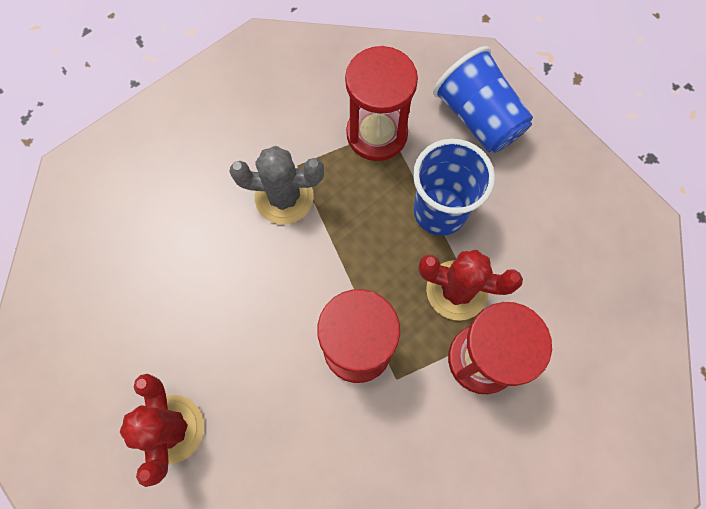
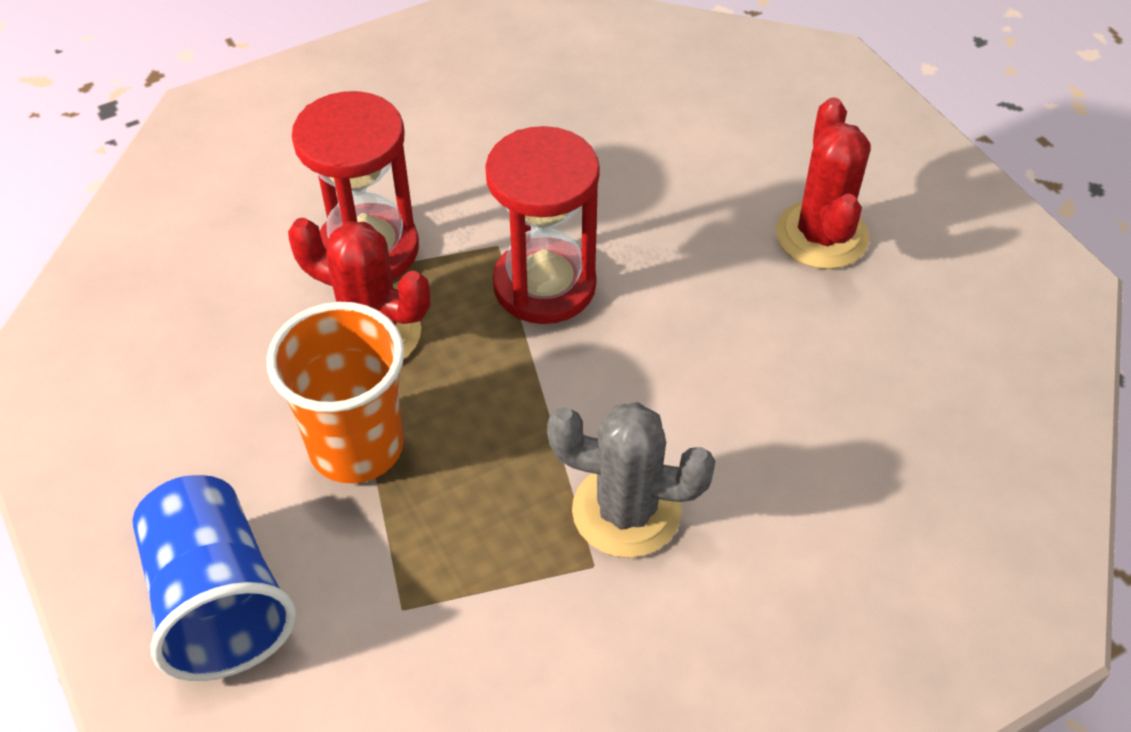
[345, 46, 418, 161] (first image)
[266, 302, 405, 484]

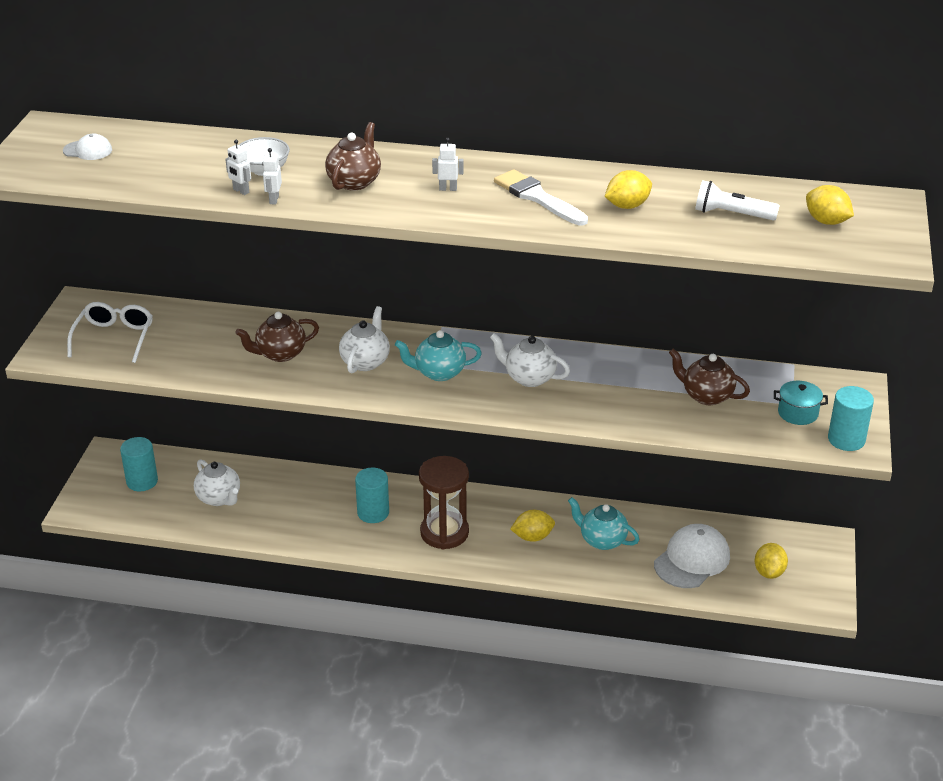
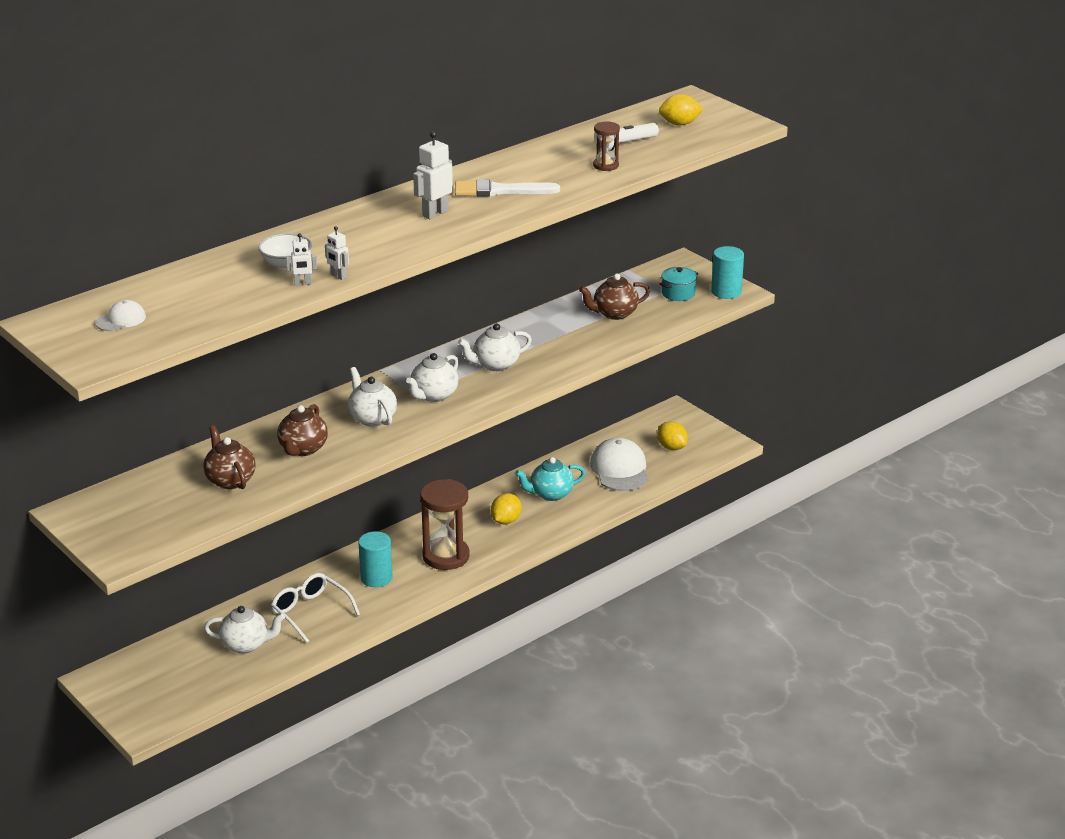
[204, 425, 256, 489]
[413, 131, 453, 219]
[605, 170, 652, 209] (first image)
[271, 573, 360, 643]
[406, 353, 458, 402]
[120, 437, 158, 491] (first image)
[593, 121, 620, 171]

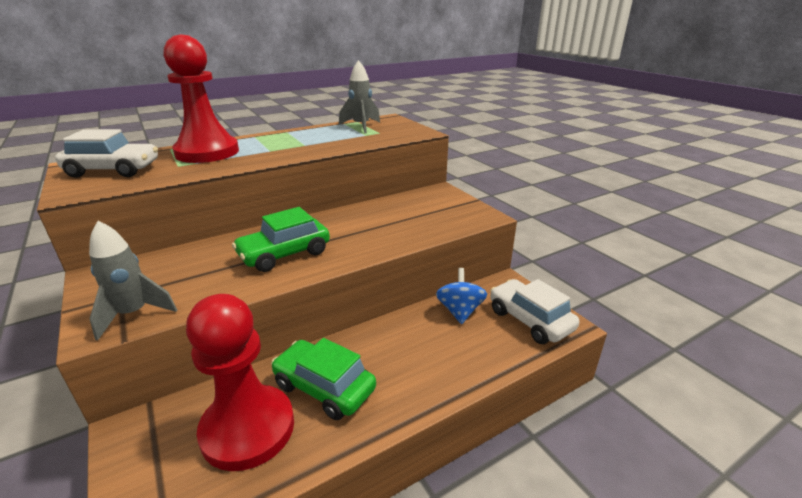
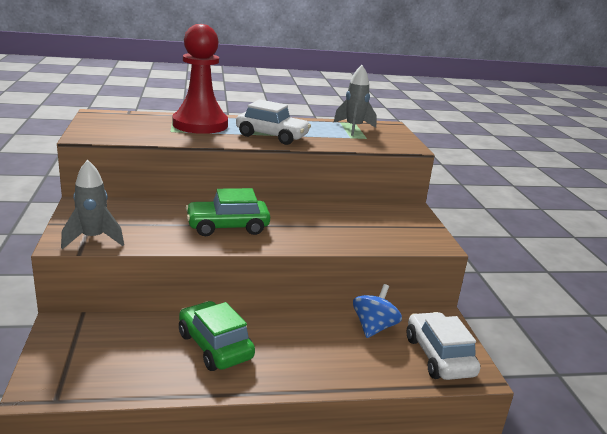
[236, 99, 311, 145]
[186, 294, 294, 471] (first image)

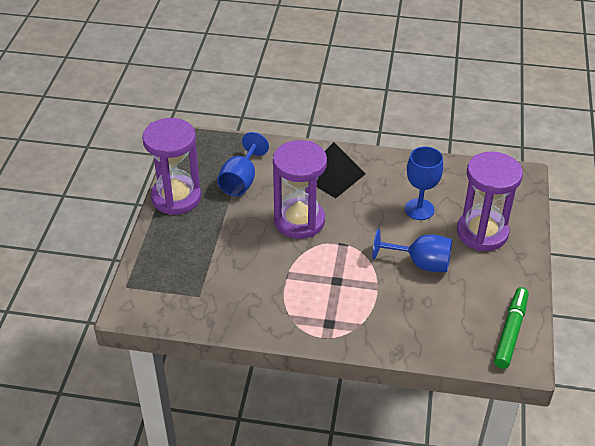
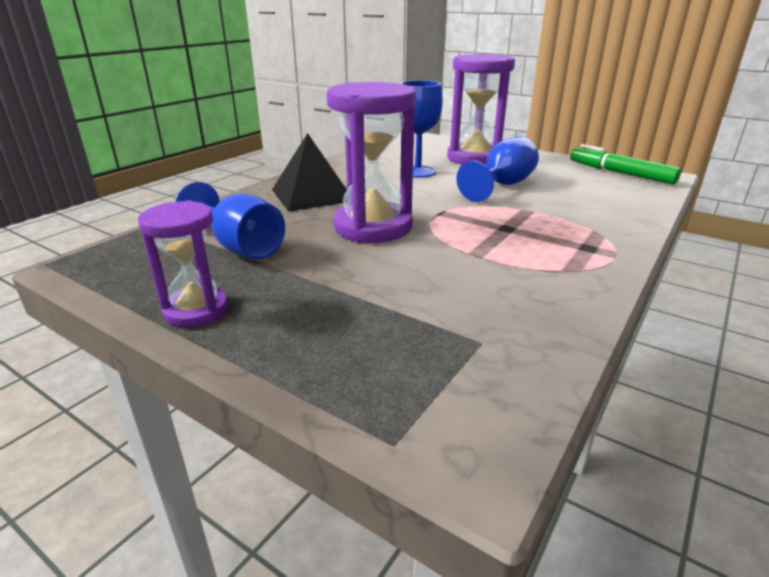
[138, 200, 229, 327]

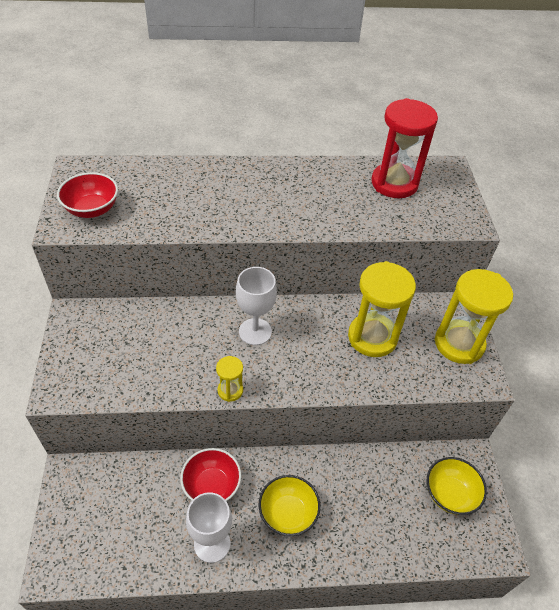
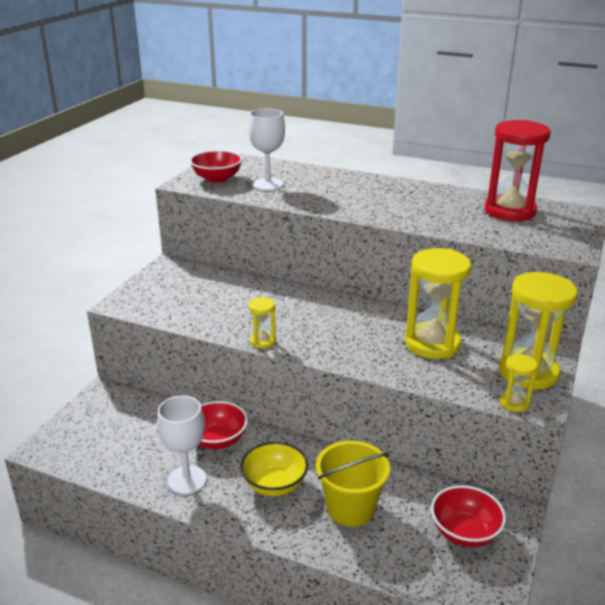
[248, 109, 285, 191]
[431, 485, 506, 547]
[499, 354, 537, 412]
[316, 441, 390, 527]

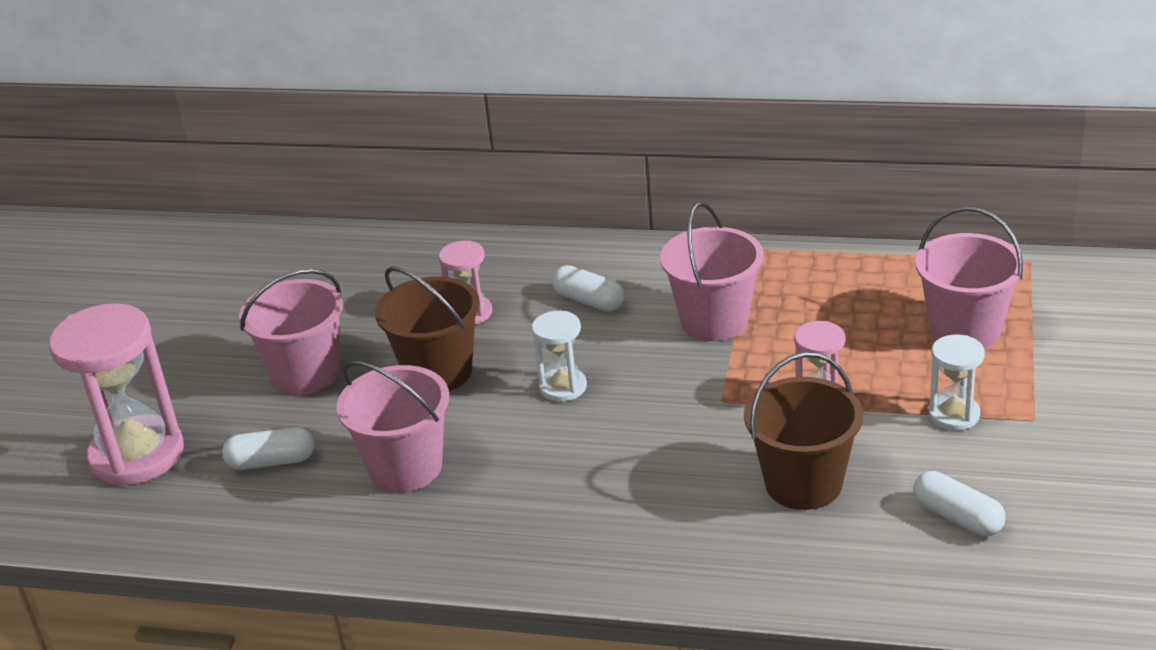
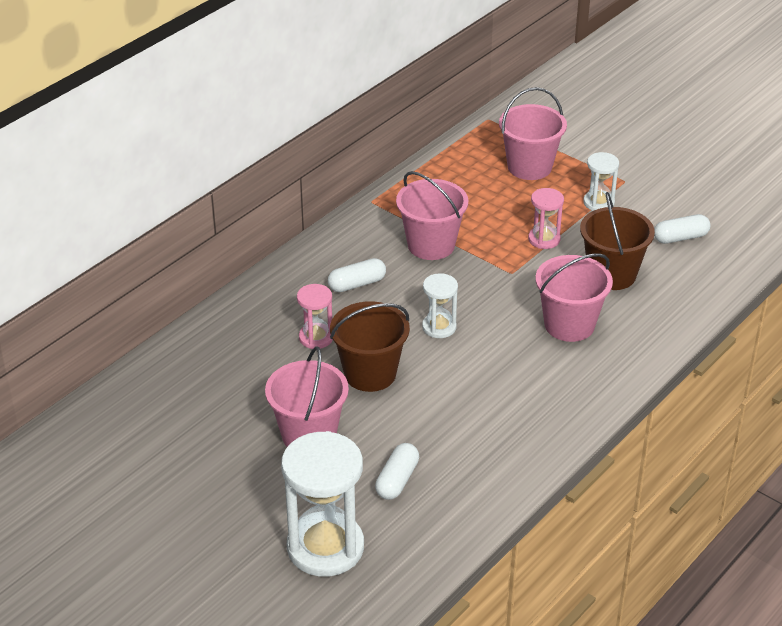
[281, 431, 364, 577]
[535, 253, 613, 342]

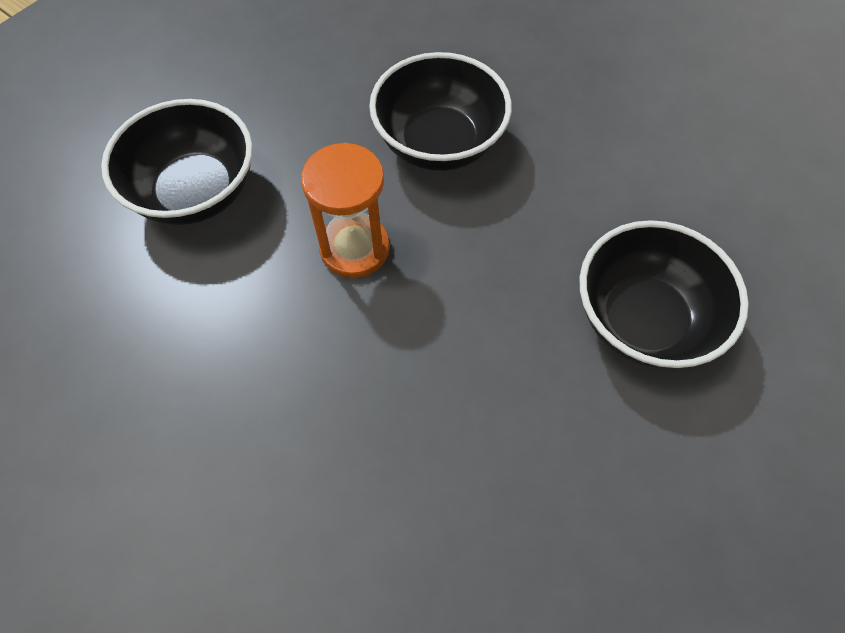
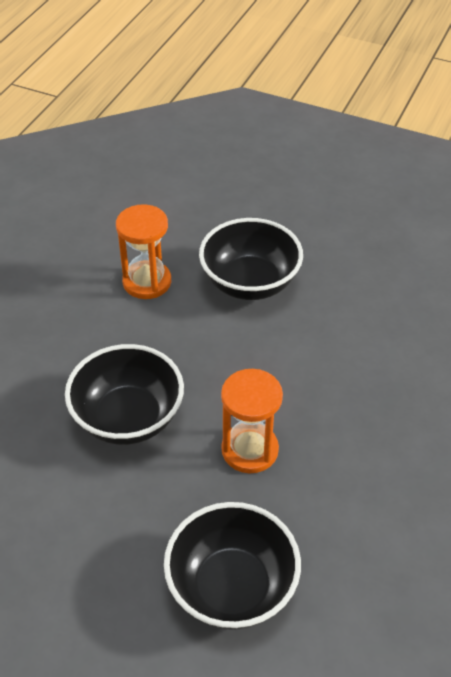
[116, 204, 171, 299]

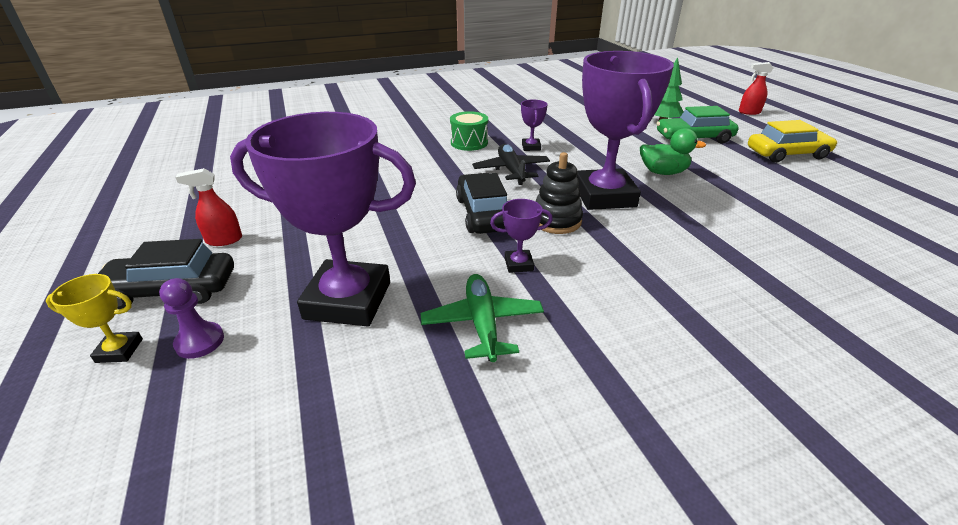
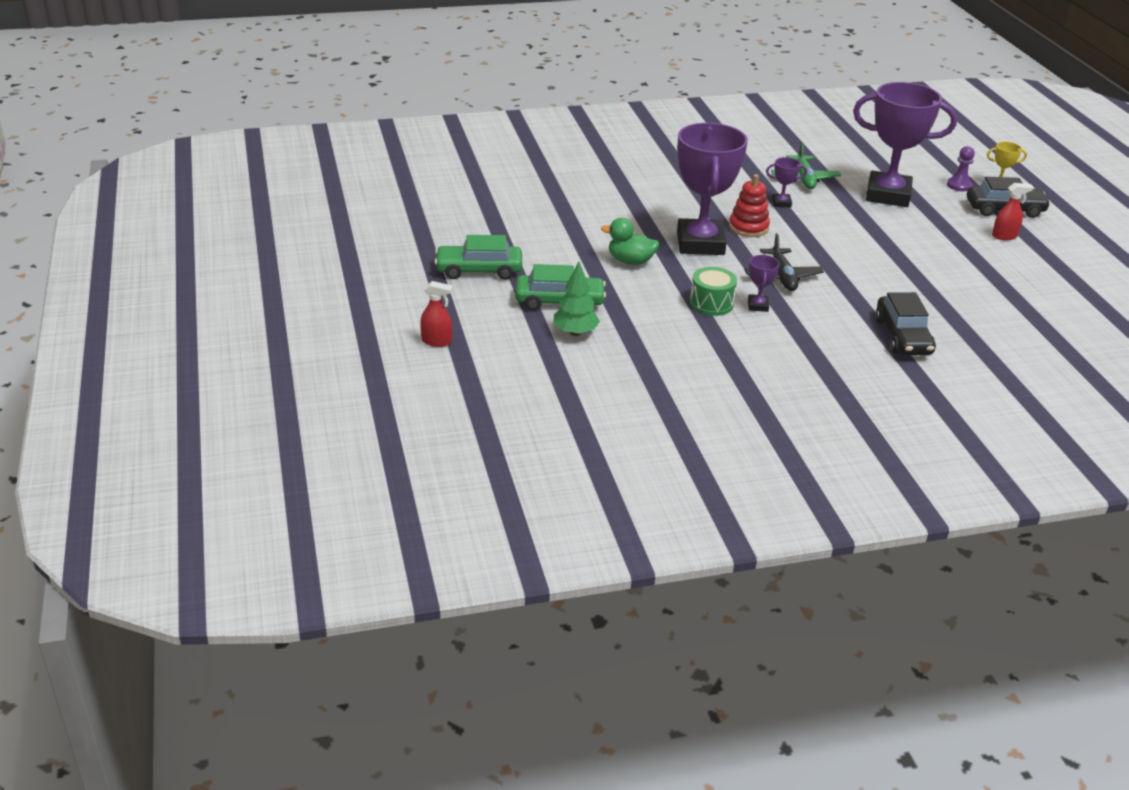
[690, 267, 737, 316]
[434, 235, 522, 280]
[729, 174, 770, 237]
[875, 292, 936, 355]

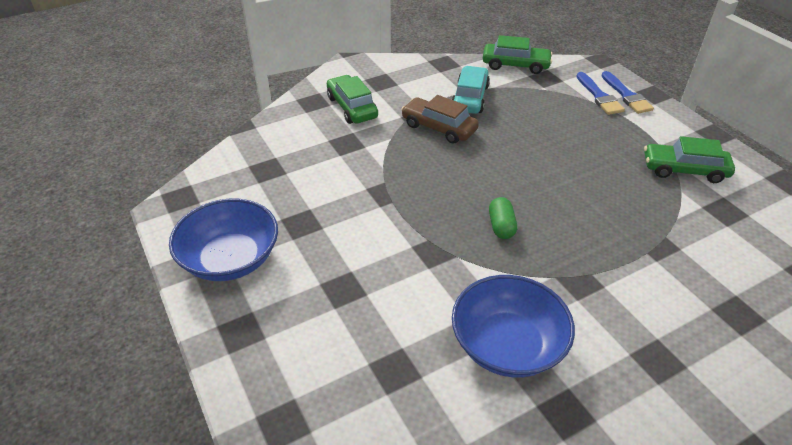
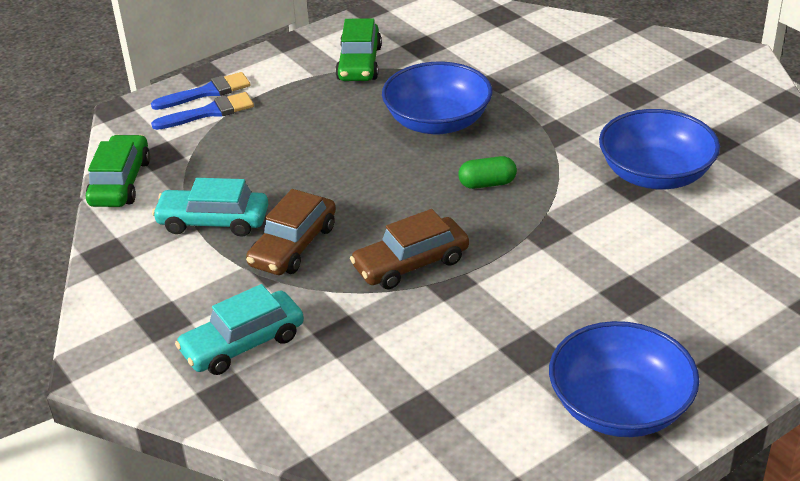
[175, 284, 304, 375]
[382, 62, 492, 135]
[350, 209, 469, 290]

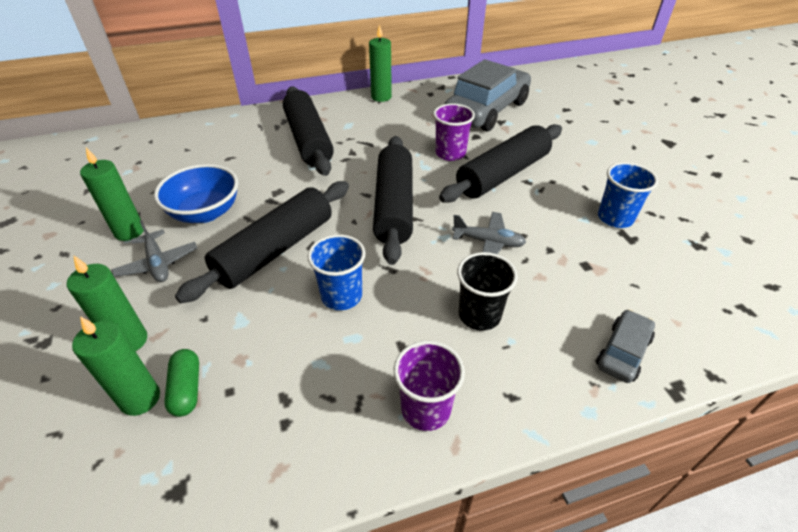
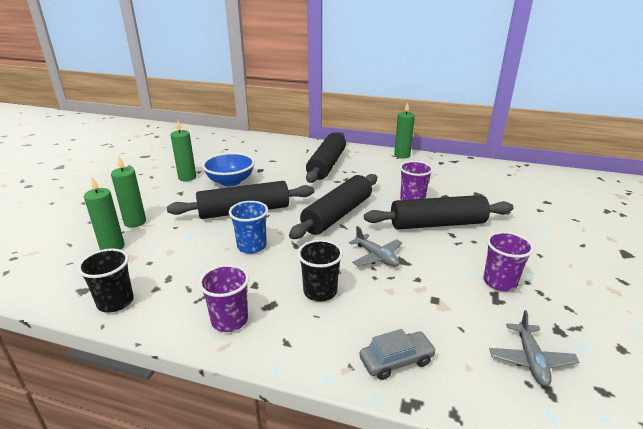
[445, 59, 531, 131] (first image)
[483, 231, 534, 291]
[489, 310, 579, 386]
[164, 349, 199, 417] (first image)
[78, 249, 134, 313]

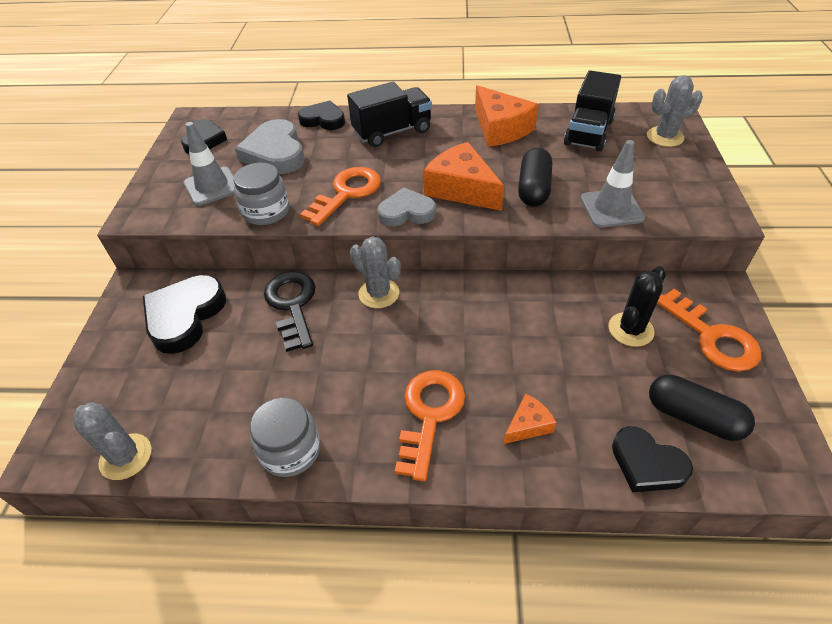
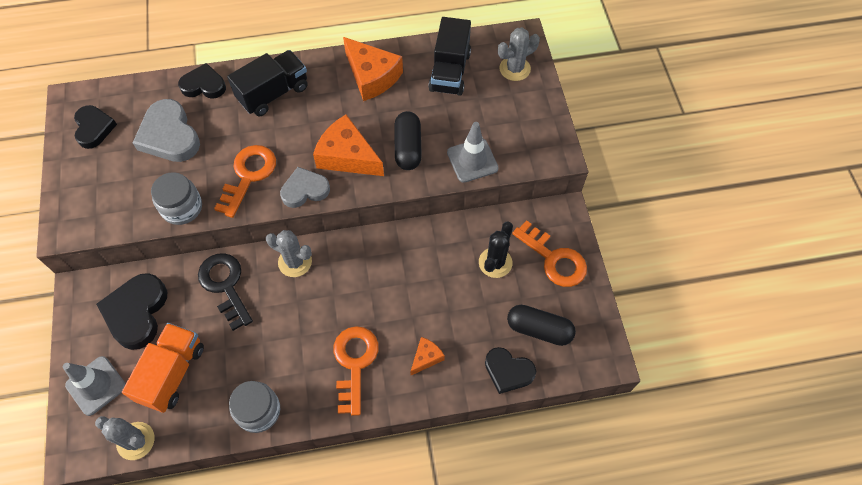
[63, 356, 126, 416]
[122, 323, 204, 413]

